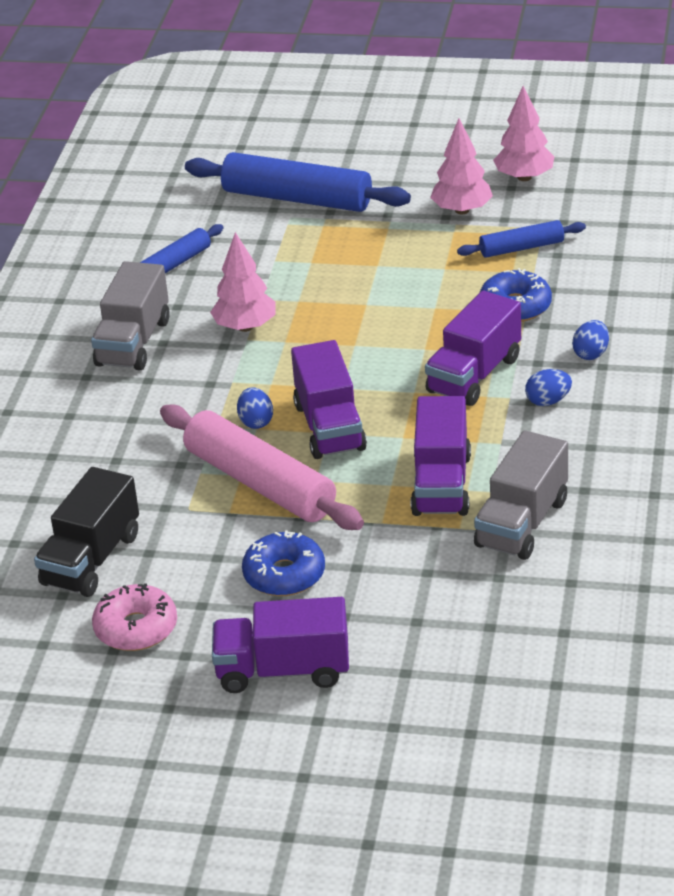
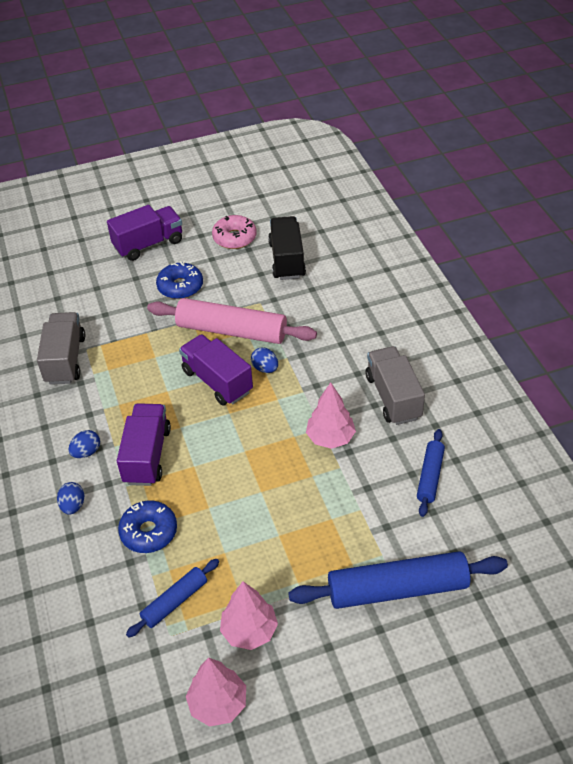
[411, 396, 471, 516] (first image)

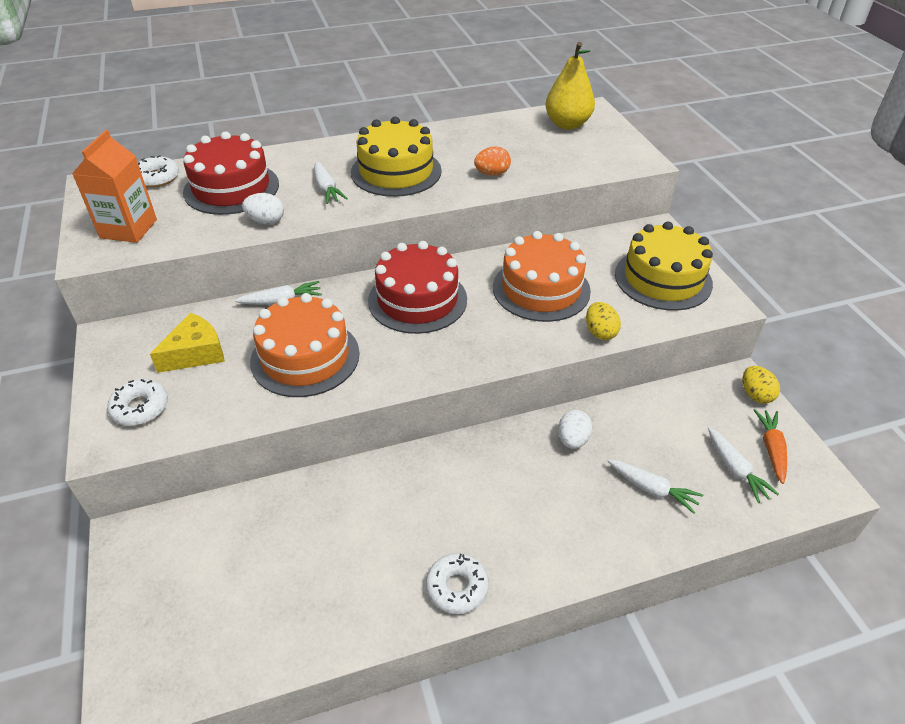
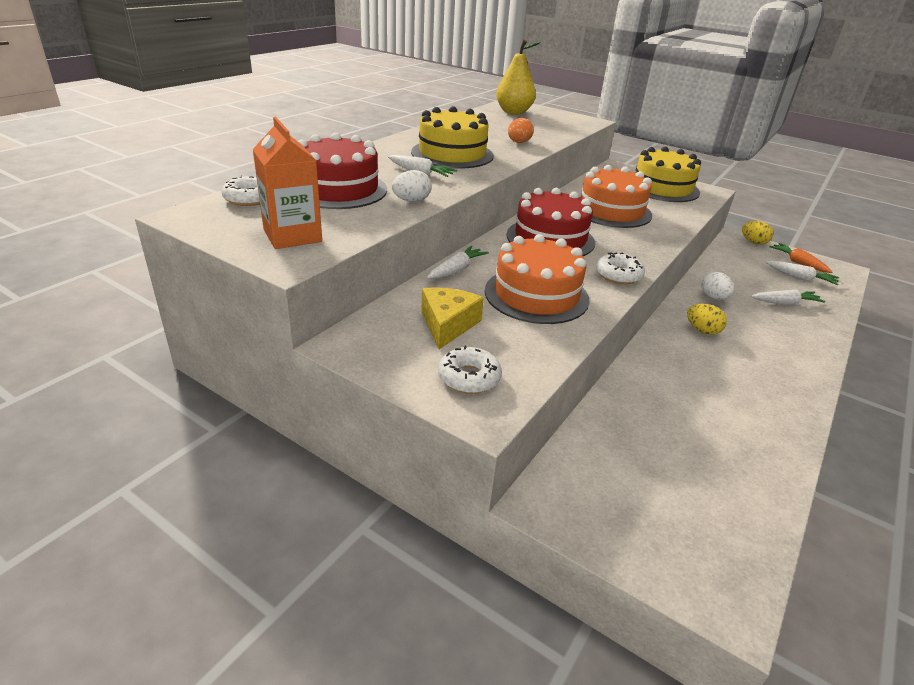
[687, 304, 727, 335]
[596, 252, 645, 284]

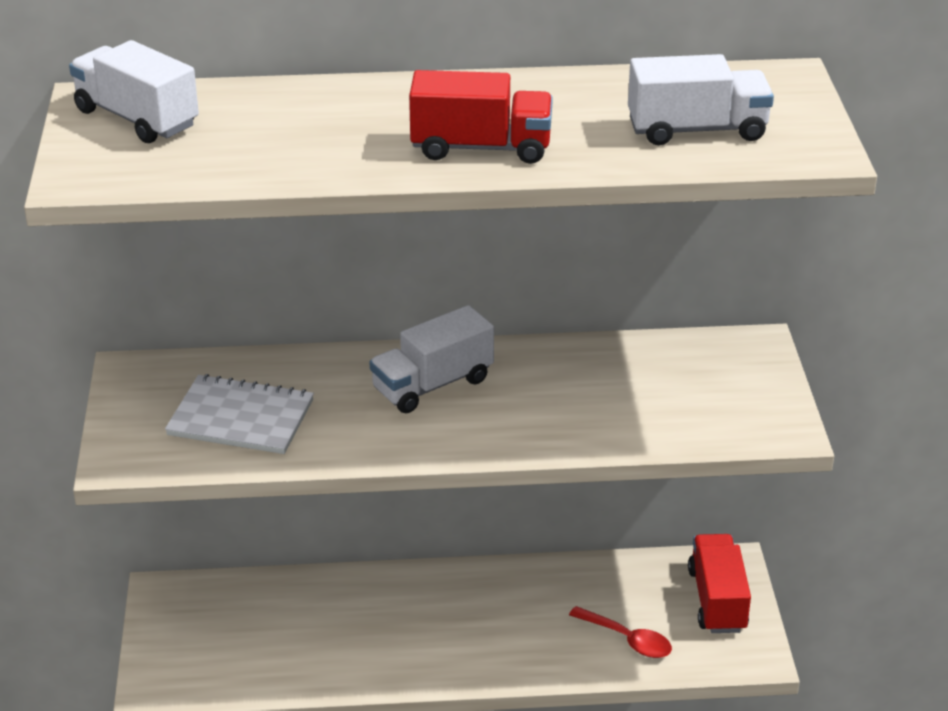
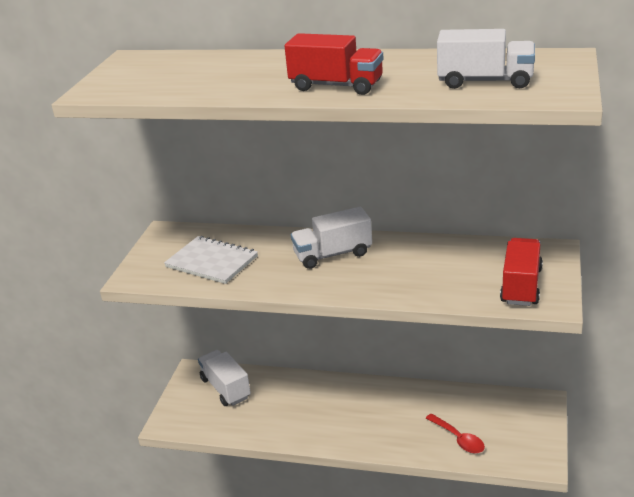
[198, 350, 251, 406]
[500, 238, 543, 306]

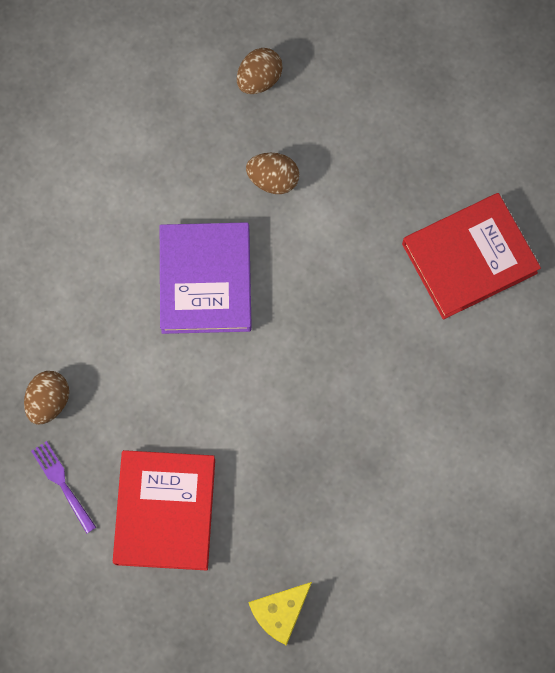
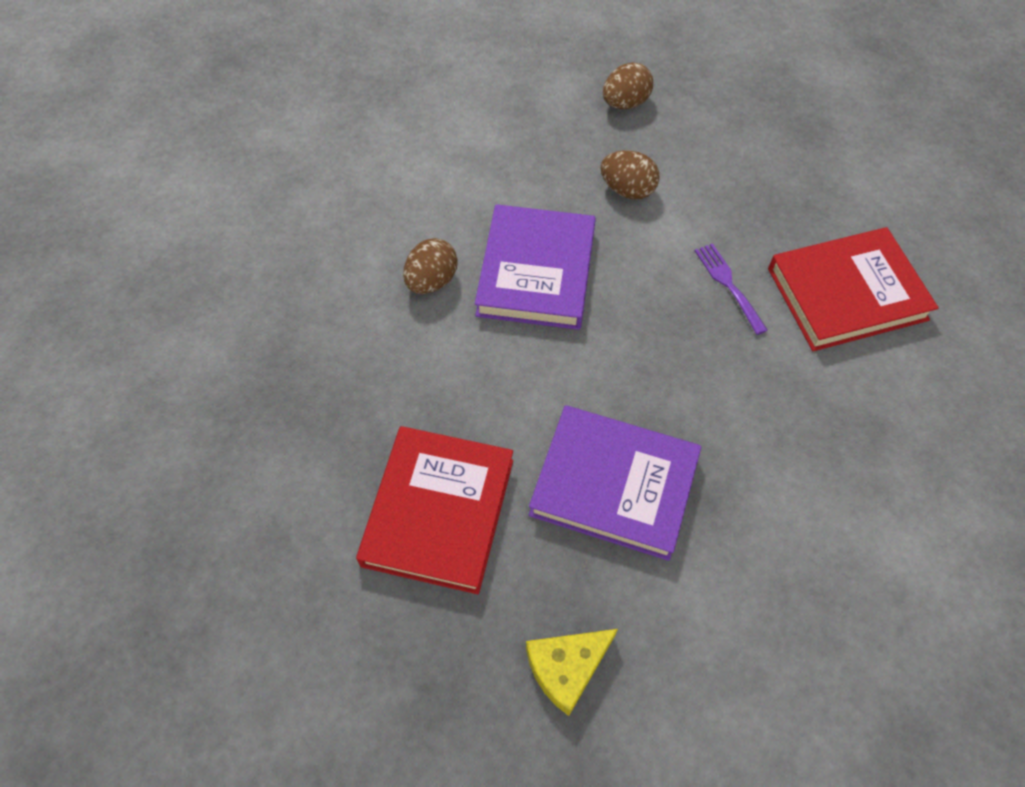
[403, 238, 458, 294]
[695, 243, 768, 335]
[529, 405, 701, 561]

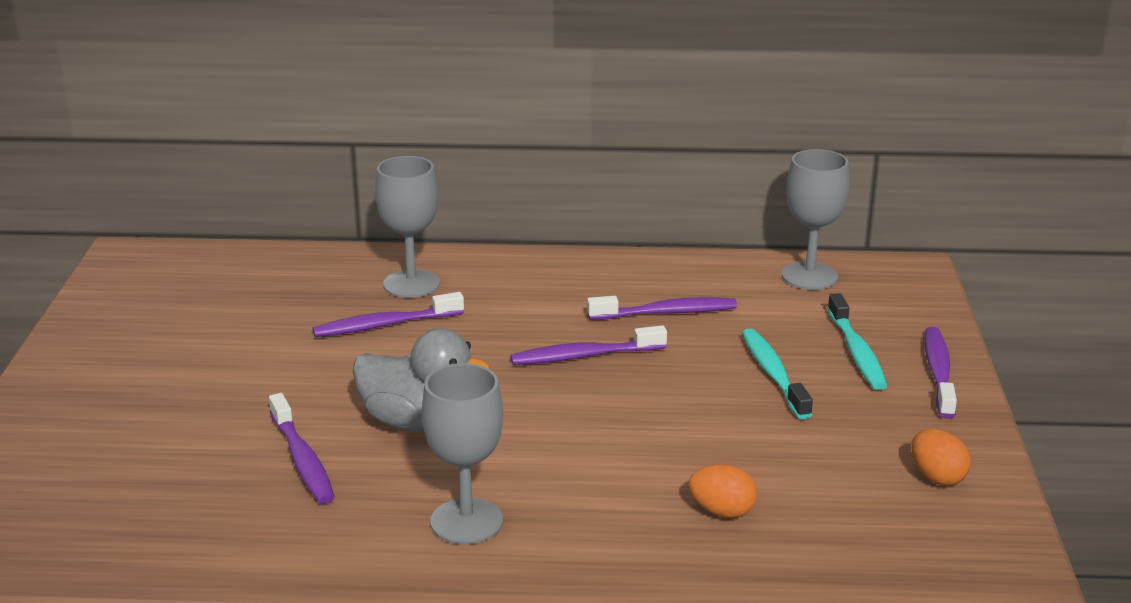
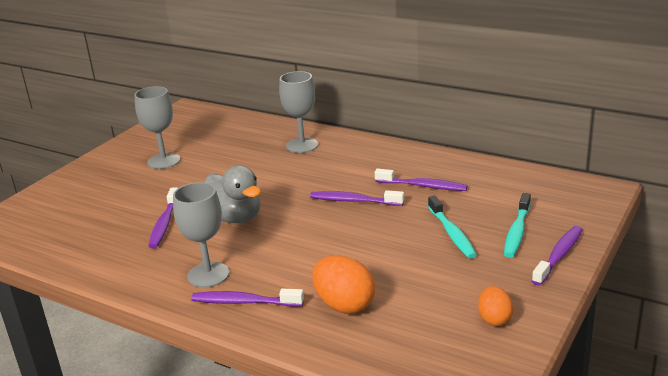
[134, 86, 180, 169]
[191, 289, 304, 307]
[428, 196, 477, 259]
[312, 256, 375, 314]

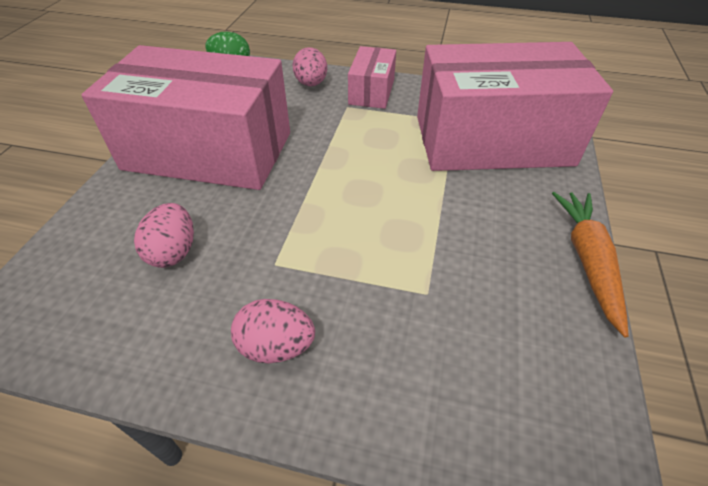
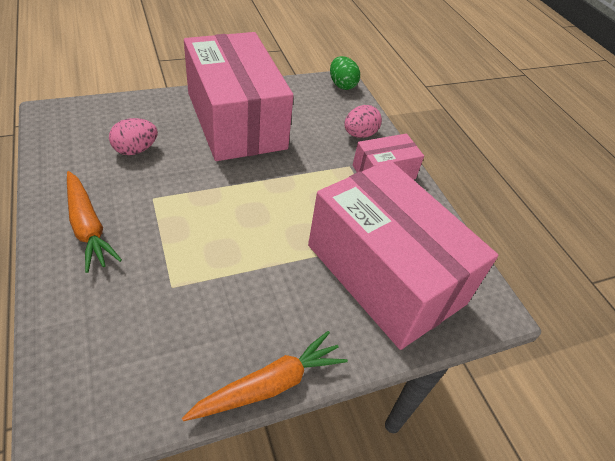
[67, 171, 122, 273]

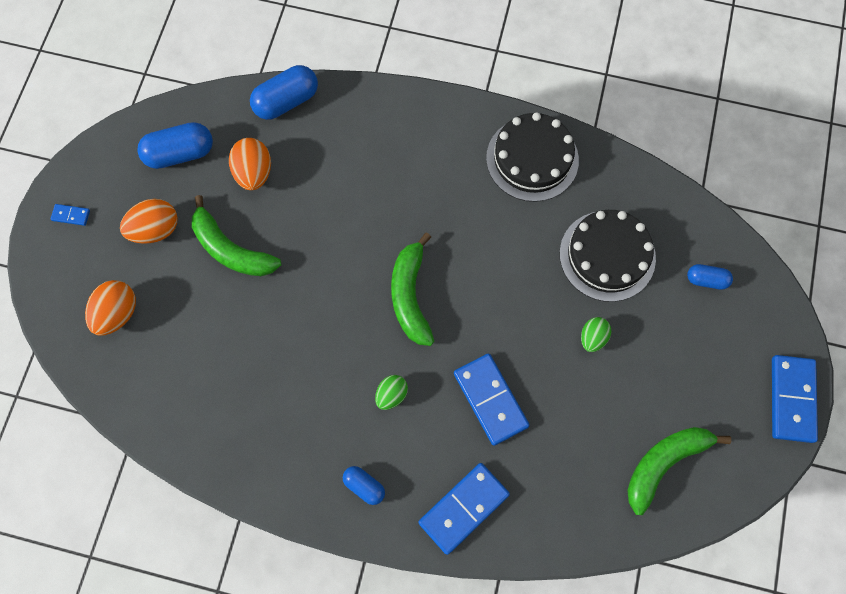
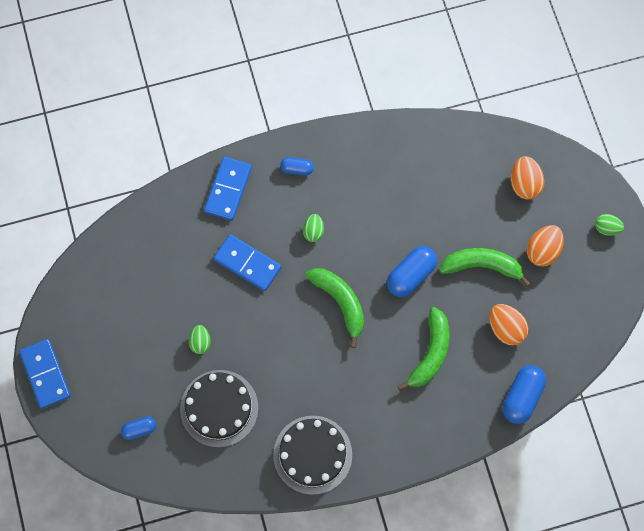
[387, 246, 437, 297]
[595, 214, 624, 236]
[398, 307, 450, 391]

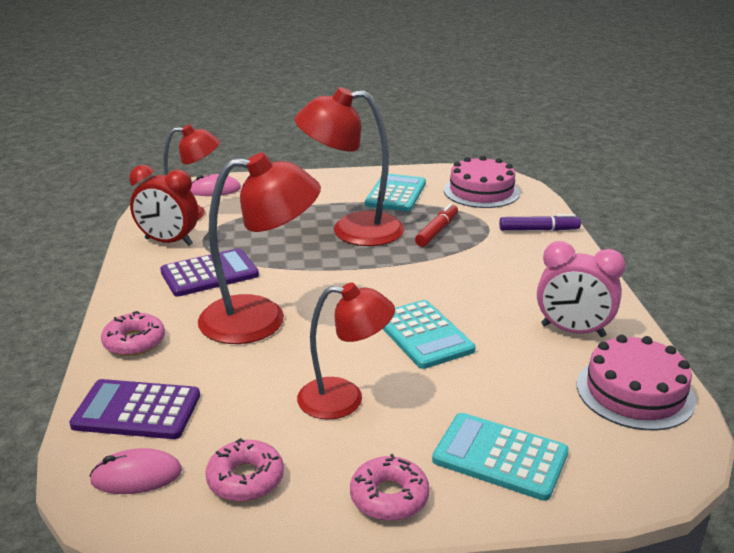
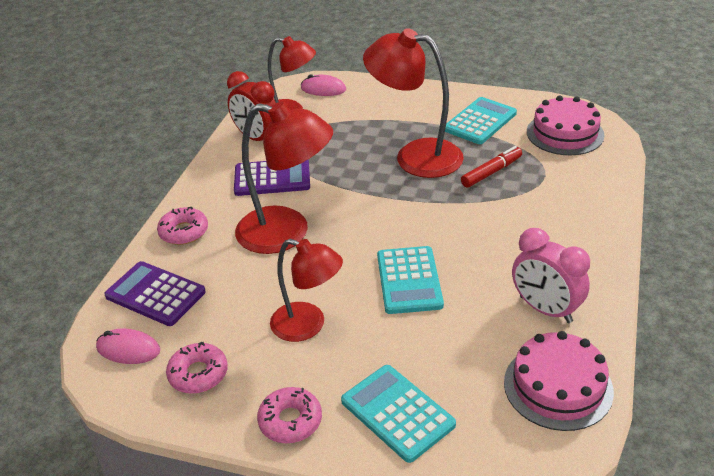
[499, 214, 581, 231] (first image)

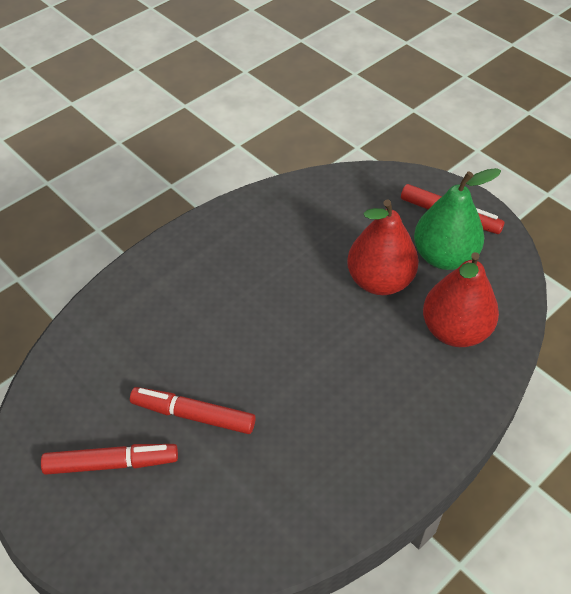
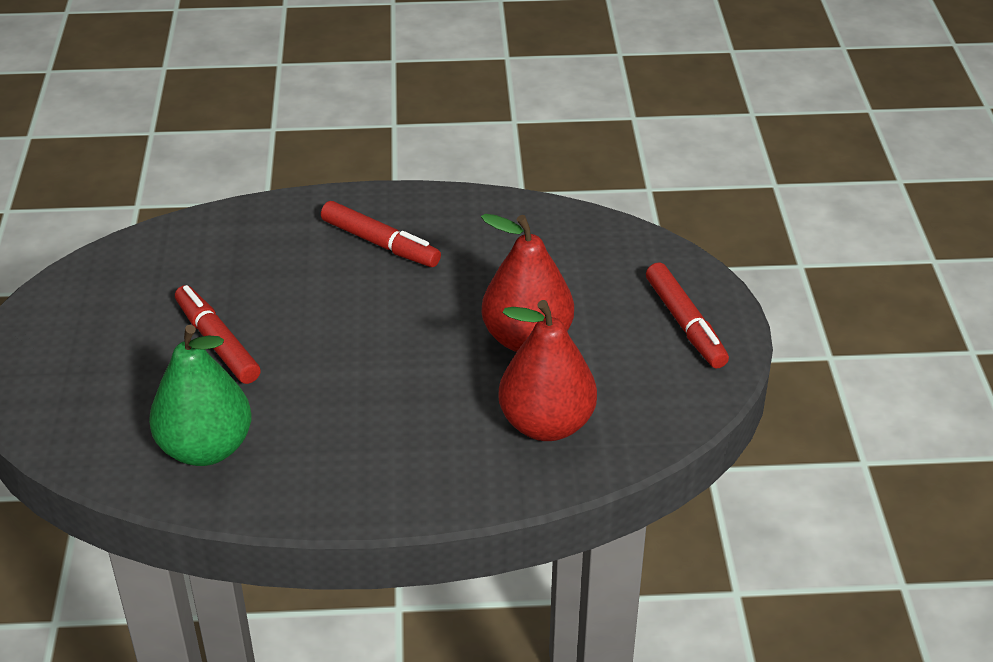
[149, 325, 251, 466]
[321, 201, 441, 267]

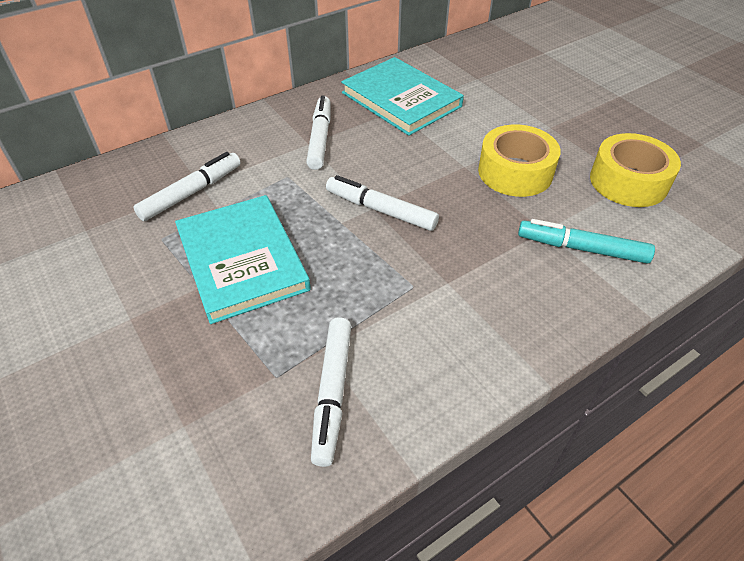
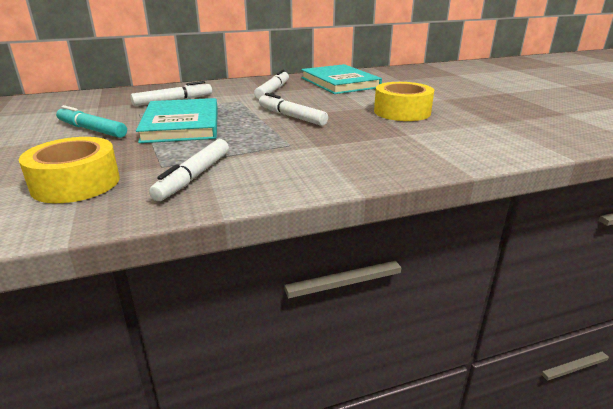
[19, 137, 120, 203]
[56, 105, 127, 138]

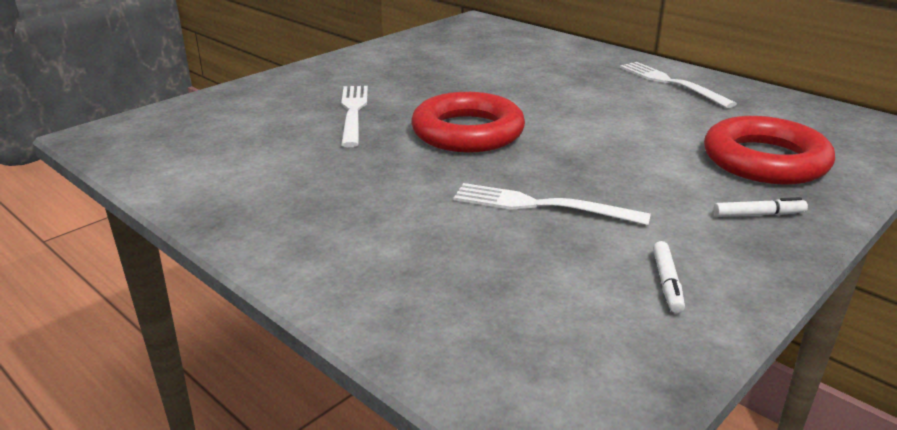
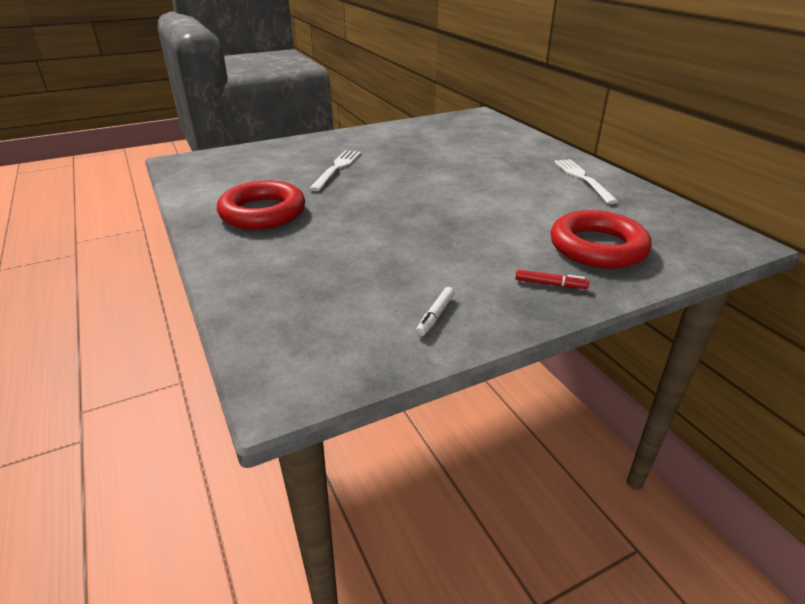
[217, 180, 305, 230]
[454, 183, 651, 225] (first image)
[515, 269, 589, 289]

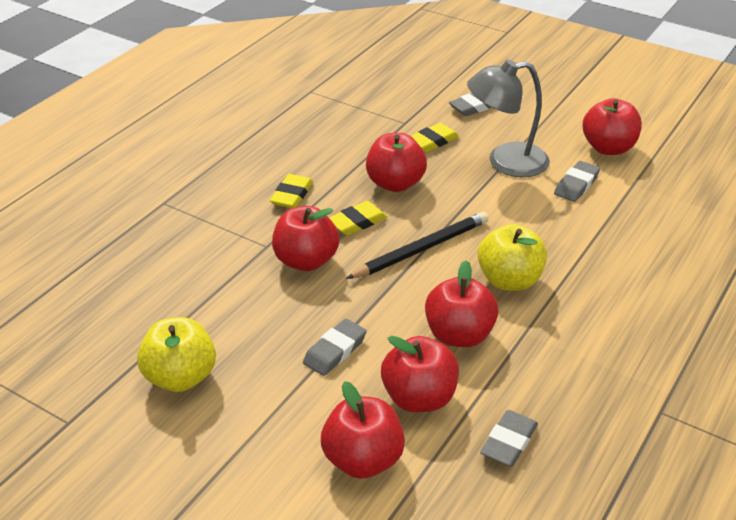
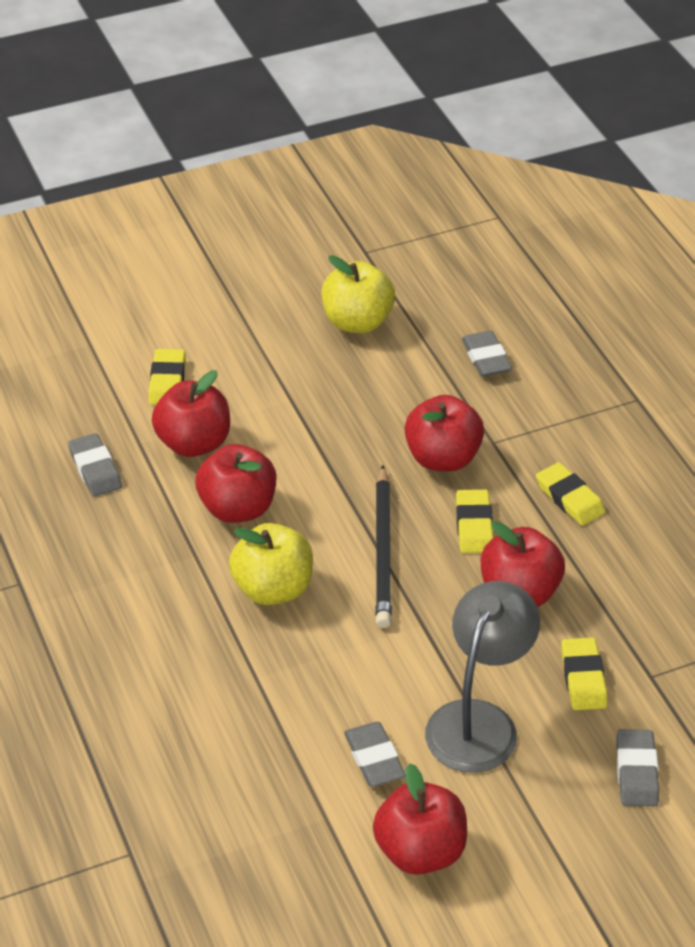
[462, 331, 512, 377]
[148, 349, 186, 405]

